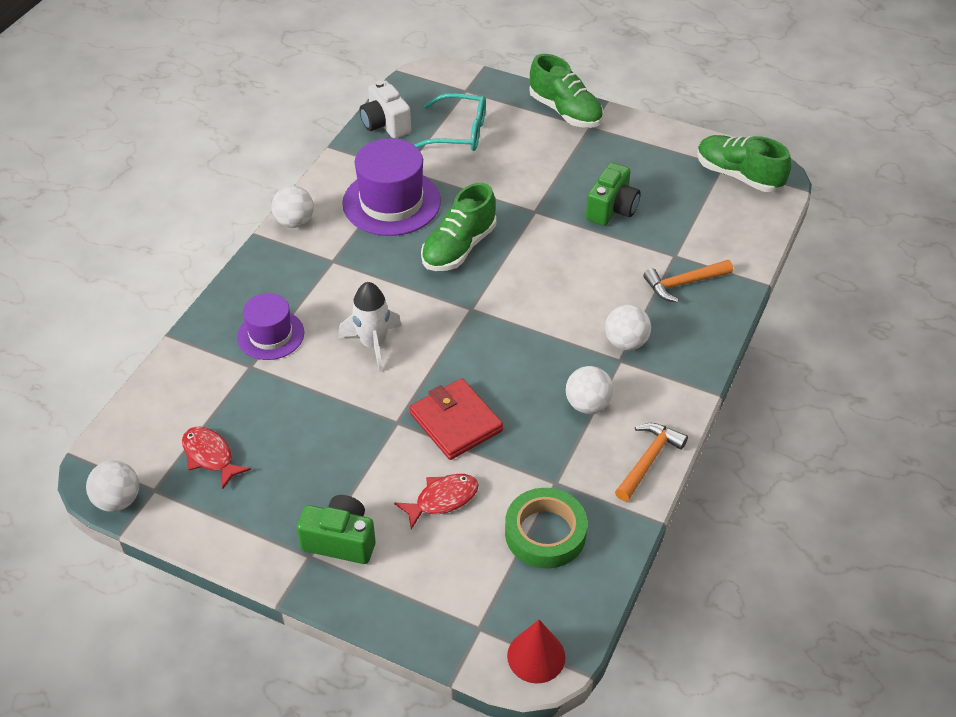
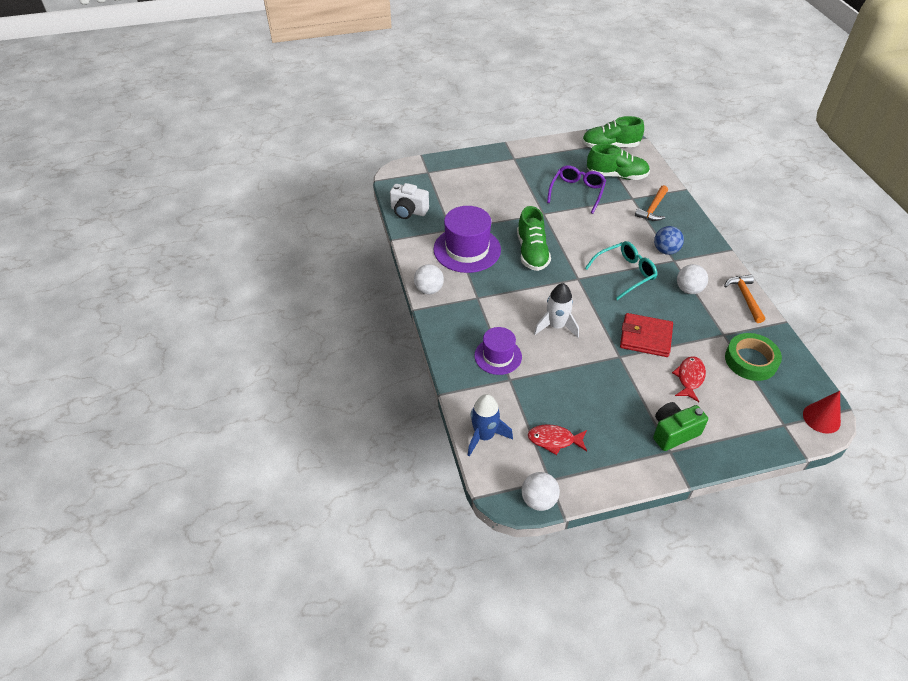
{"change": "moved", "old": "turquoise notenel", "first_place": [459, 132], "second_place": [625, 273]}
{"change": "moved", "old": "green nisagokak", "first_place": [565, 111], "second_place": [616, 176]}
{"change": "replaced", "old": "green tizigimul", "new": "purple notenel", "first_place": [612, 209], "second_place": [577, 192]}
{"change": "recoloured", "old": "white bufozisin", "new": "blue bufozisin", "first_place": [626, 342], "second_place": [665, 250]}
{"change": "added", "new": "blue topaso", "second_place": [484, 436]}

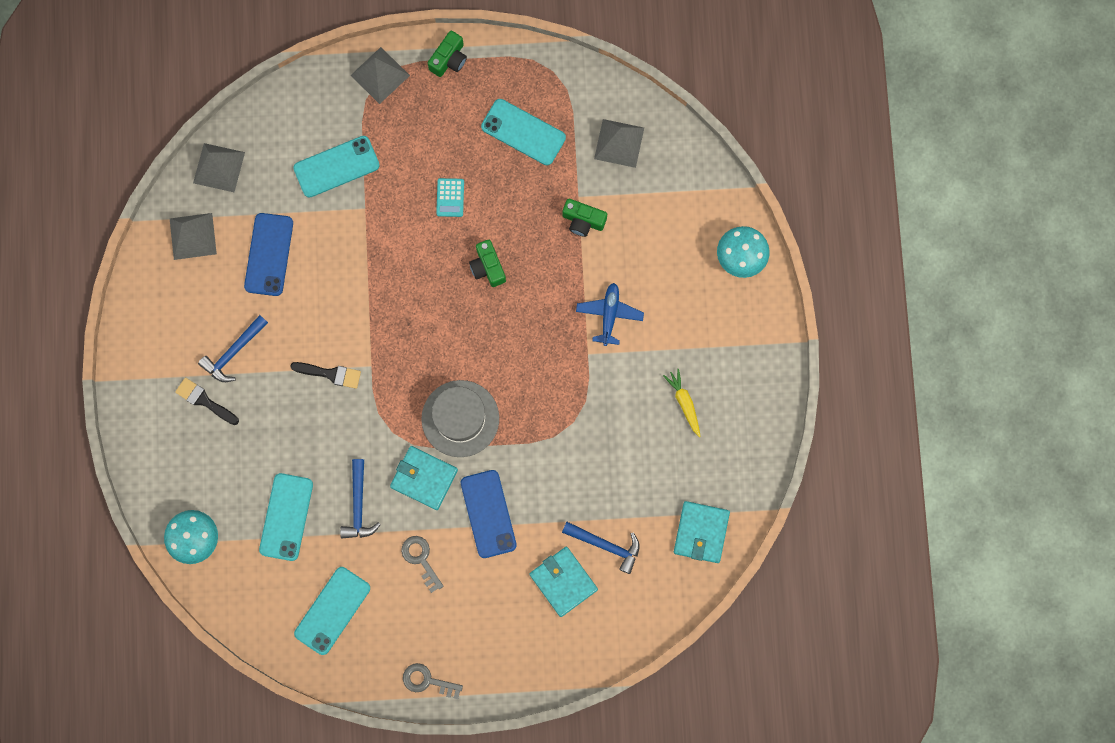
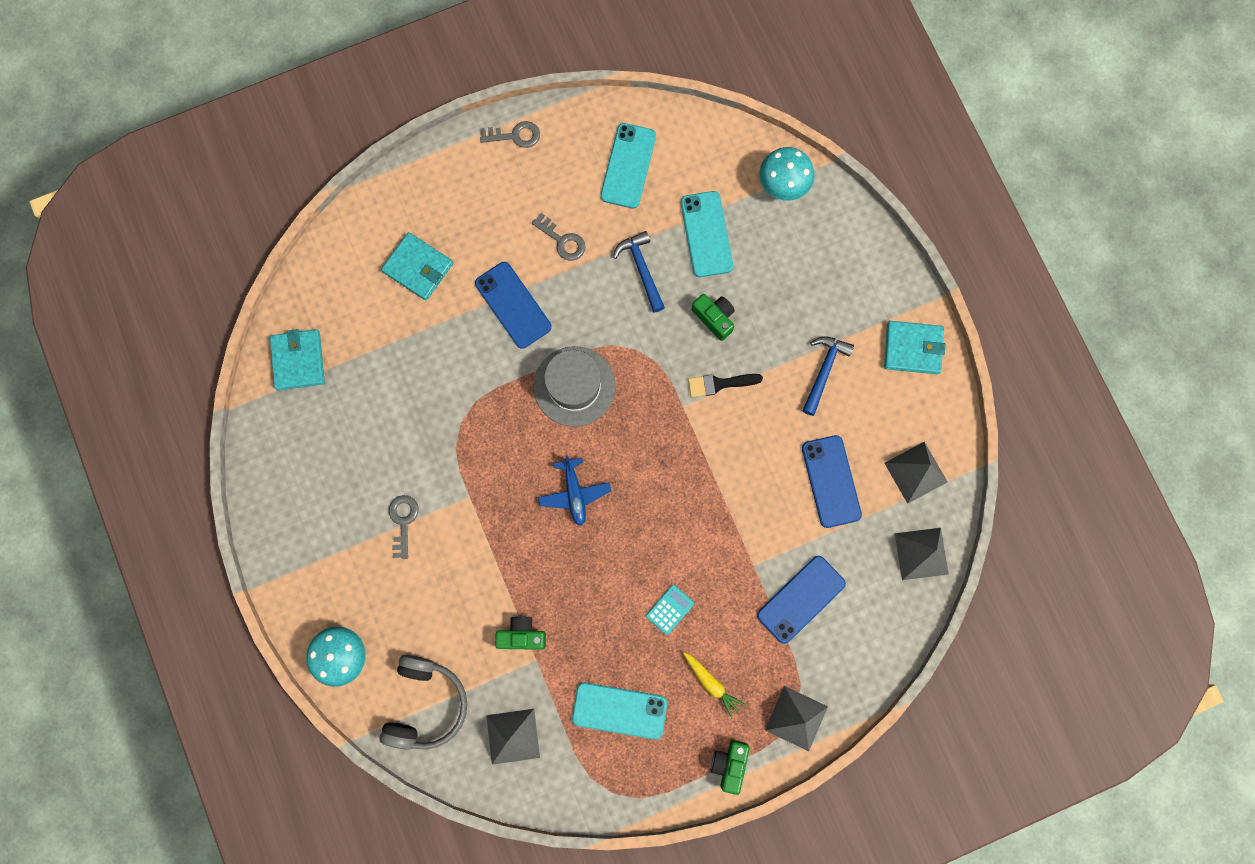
{"change": "removed", "old": "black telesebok", "first_place": [204, 401]}
{"change": "recoloured", "old": "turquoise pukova", "new": "blue pukova", "first_place": [336, 167], "second_place": [800, 599]}
{"change": "moved", "old": "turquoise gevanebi", "first_place": [424, 478], "second_place": [913, 348]}
{"change": "turned", "old": "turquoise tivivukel", "first_place": [450, 197], "second_place": [670, 609], "degrees": 60}
{"change": "moved", "old": "green tizigimul", "first_place": [488, 267], "second_place": [714, 318]}
{"change": "removed", "old": "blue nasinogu", "first_place": [606, 545]}
{"change": "moved", "old": "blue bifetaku", "first_place": [609, 315], "second_place": [574, 493]}
{"change": "moved", "old": "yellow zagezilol", "first_place": [684, 403], "second_place": [711, 683]}
{"change": "added", "new": "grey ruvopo", "second_place": [426, 704]}
{"change": "added", "new": "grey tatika", "second_place": [403, 521]}

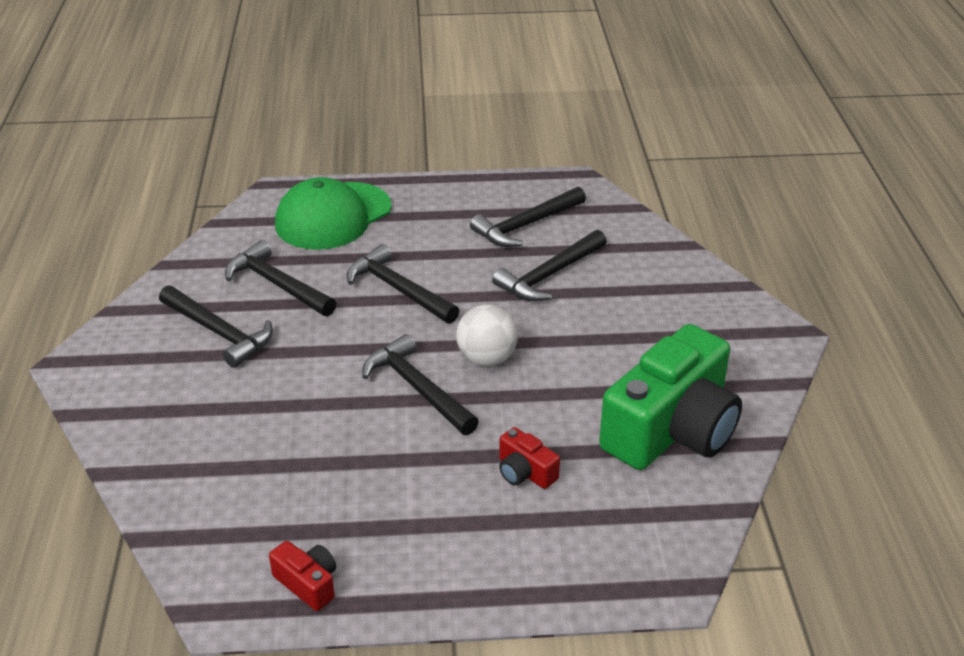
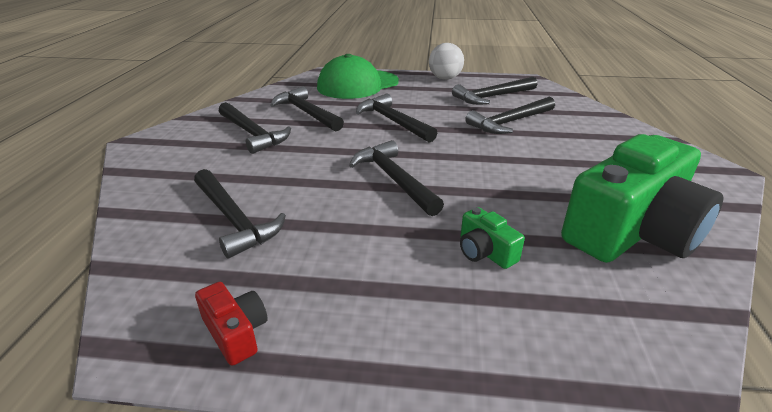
{"change": "moved", "old": "white bufozisin", "first_place": [486, 359], "second_place": [445, 78]}
{"change": "recoloured", "old": "red tizigimul", "new": "green tizigimul", "first_place": [525, 472], "second_place": [485, 252]}
{"change": "added", "new": "black nasinogu", "second_place": [234, 219]}

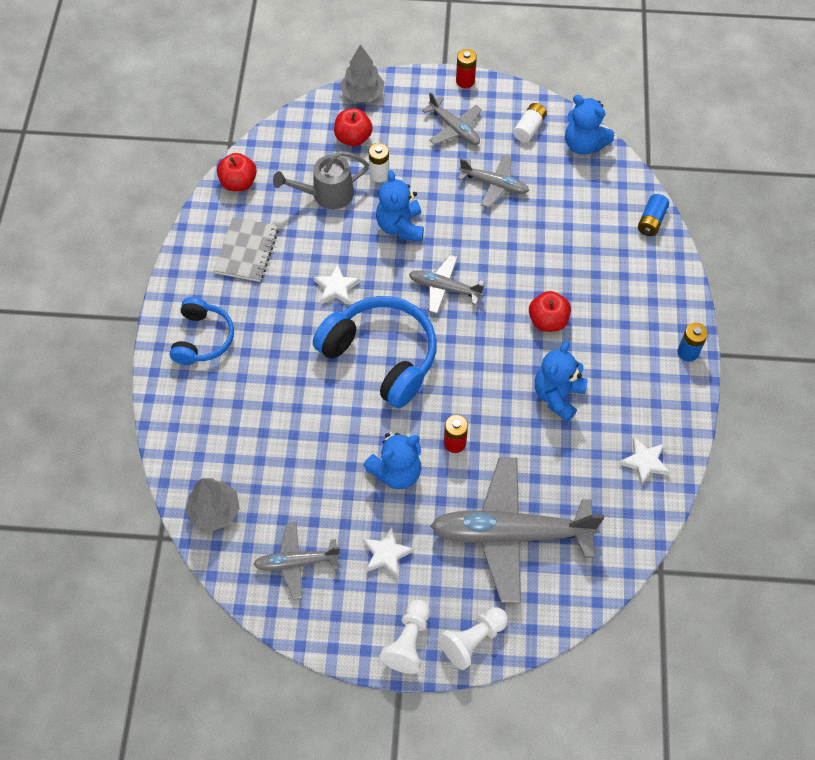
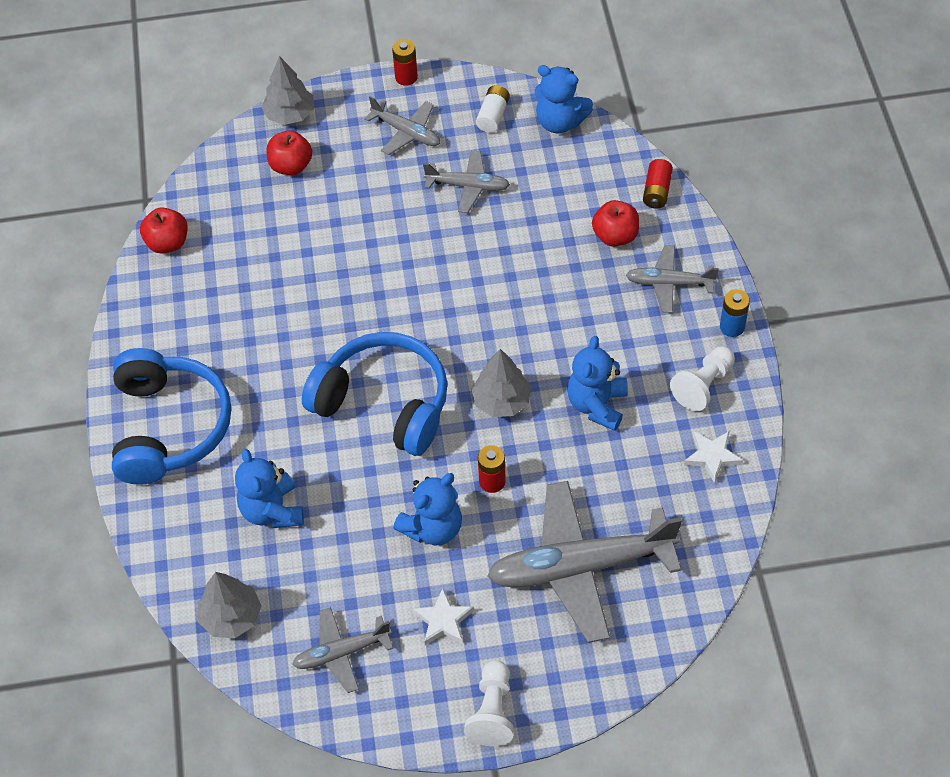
{"change": "resized", "old": "blue ruvopo", "first_place": [202, 338], "second_place": [169, 427], "factor": 1.68}
{"change": "removed", "old": "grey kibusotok", "first_place": [247, 251]}
{"change": "removed", "old": "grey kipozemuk", "first_place": [326, 194]}
{"change": "removed", "old": "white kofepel", "first_place": [336, 288]}
{"change": "removed", "old": "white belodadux", "first_place": [379, 174]}
{"change": "moved", "old": "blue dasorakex", "first_place": [400, 226], "second_place": [272, 510]}
{"change": "moved", "old": "grey bifetaku", "first_place": [444, 288], "second_place": [669, 283]}
{"change": "moved", "old": "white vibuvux", "first_place": [473, 640], "second_place": [703, 385]}
{"change": "moved", "old": "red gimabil", "first_place": [548, 321], "second_place": [615, 236]}
{"change": "recoloured", "old": "blue belodadux", "new": "red belodadux", "first_place": [651, 221], "second_place": [657, 191]}
{"change": "added", "new": "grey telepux", "second_place": [501, 401]}

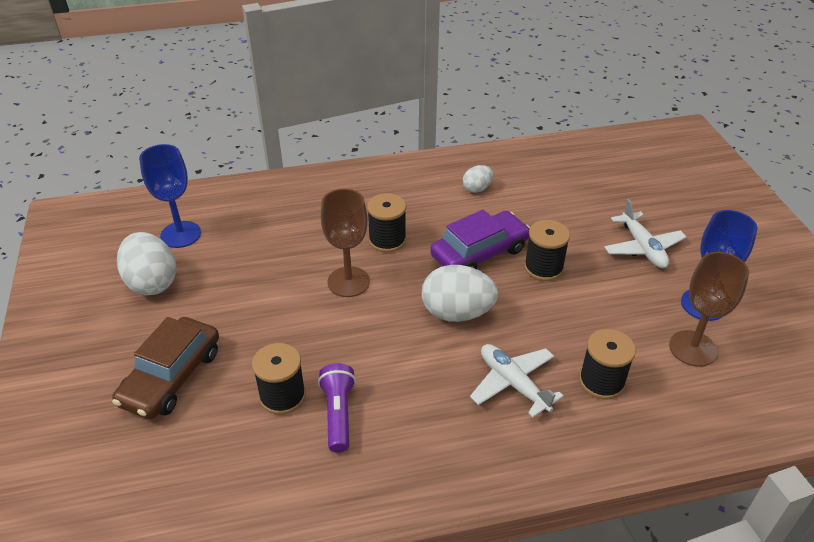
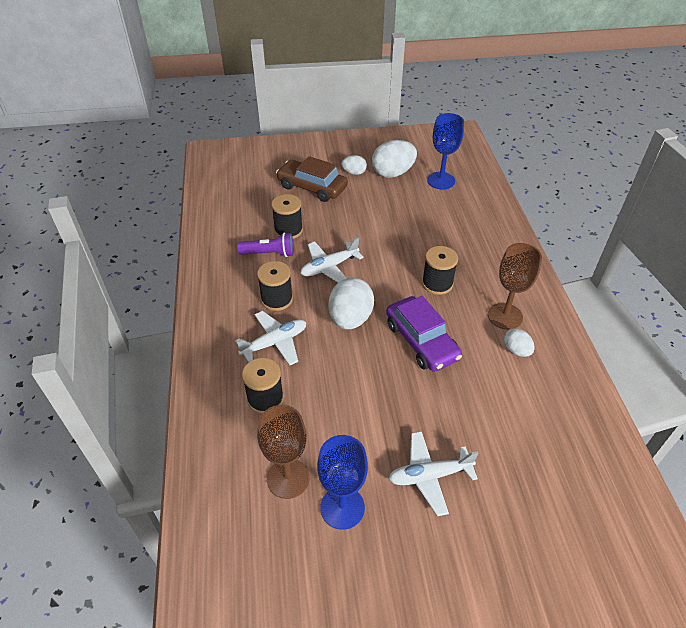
{"change": "moved", "old": "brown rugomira", "first_place": [348, 282], "second_place": [505, 316]}
{"change": "moved", "old": "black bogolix", "first_place": [543, 268], "second_place": [277, 299]}
{"change": "added", "new": "white bifetaku", "second_place": [329, 267]}
{"change": "added", "new": "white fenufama", "second_place": [354, 173]}

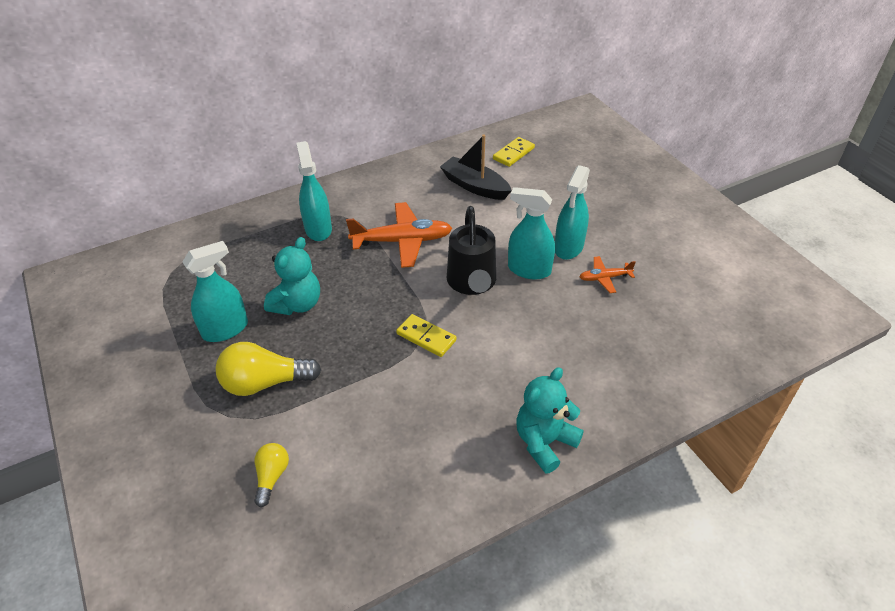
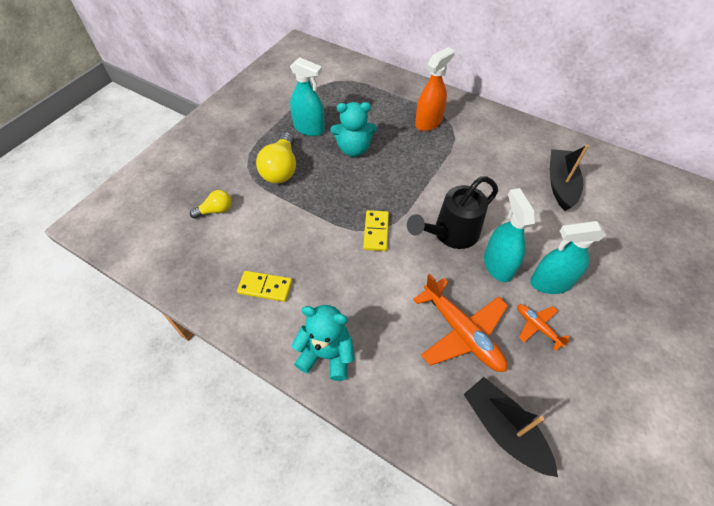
{"change": "turned", "old": "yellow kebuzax", "first_place": [265, 383], "second_place": [281, 169], "degrees": -135}
{"change": "recoloured", "old": "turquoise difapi", "new": "orange difapi", "first_place": [318, 229], "second_place": [428, 122]}
{"change": "moved", "old": "orange bifetaku", "first_place": [402, 241], "second_place": [462, 332]}
{"change": "moved", "old": "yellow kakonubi", "first_place": [513, 153], "second_place": [265, 287]}
{"change": "added", "new": "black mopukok", "second_place": [504, 429]}

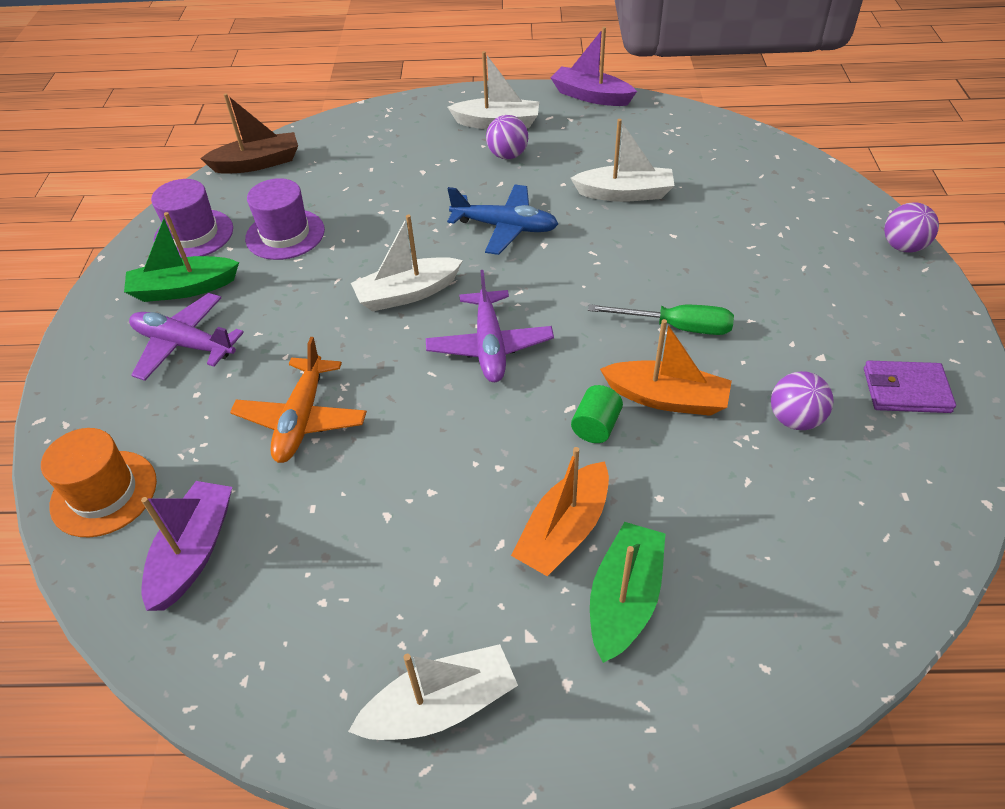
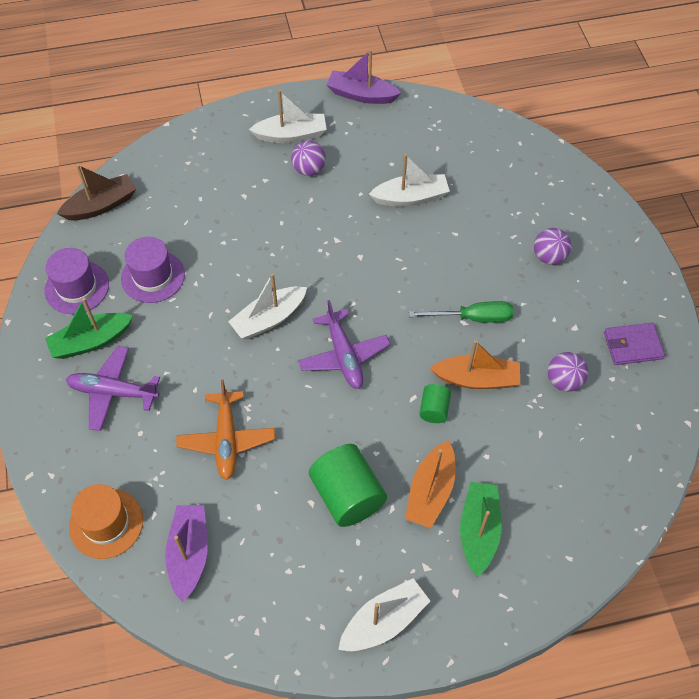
{"change": "removed", "old": "blue bifetaku", "first_place": [505, 227]}
{"change": "moved", "old": "purple bufozisin", "first_place": [903, 247], "second_place": [549, 257]}
{"change": "added", "new": "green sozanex", "second_place": [347, 495]}

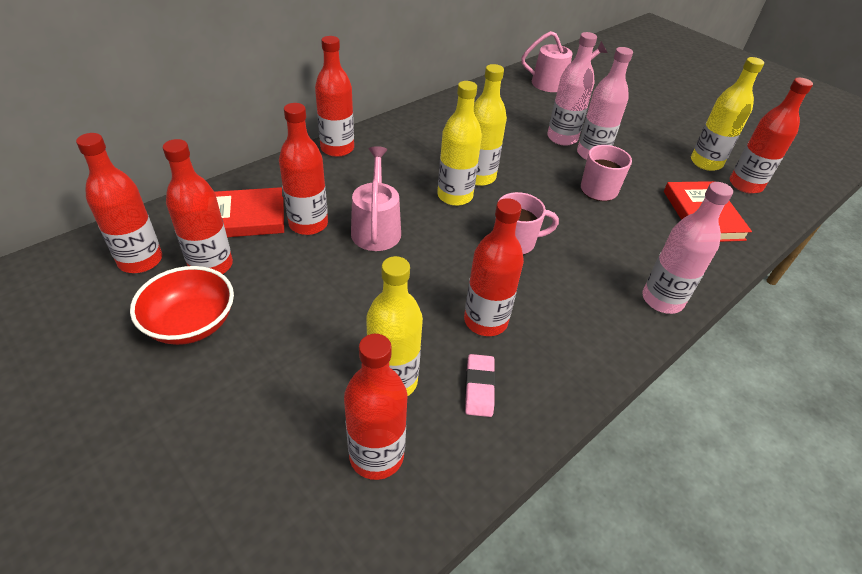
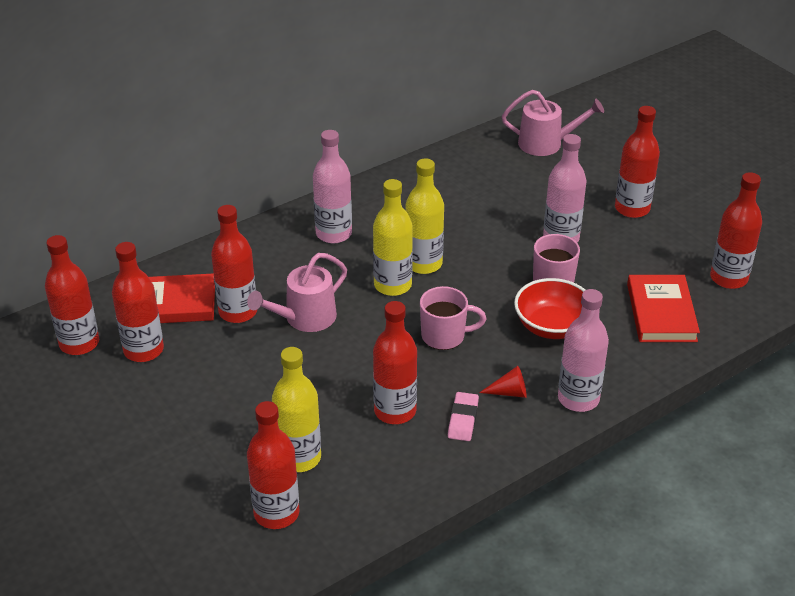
{"change": "moved", "old": "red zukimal", "first_place": [191, 323], "second_place": [552, 326]}
{"change": "moved", "old": "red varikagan", "first_place": [337, 149], "second_place": [632, 208]}
{"change": "turned", "old": "pink kipozemuk", "first_place": [376, 228], "second_place": [305, 318], "degrees": -135}
{"change": "moved", "old": "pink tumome", "first_place": [479, 387], "second_place": [463, 419]}
{"change": "moved", "old": "pink varikagan", "first_place": [562, 138], "second_place": [333, 234]}
{"change": "removed", "old": "yellow varikagan", "first_place": [706, 163]}
{"change": "added", "new": "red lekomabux", "second_place": [509, 392]}

